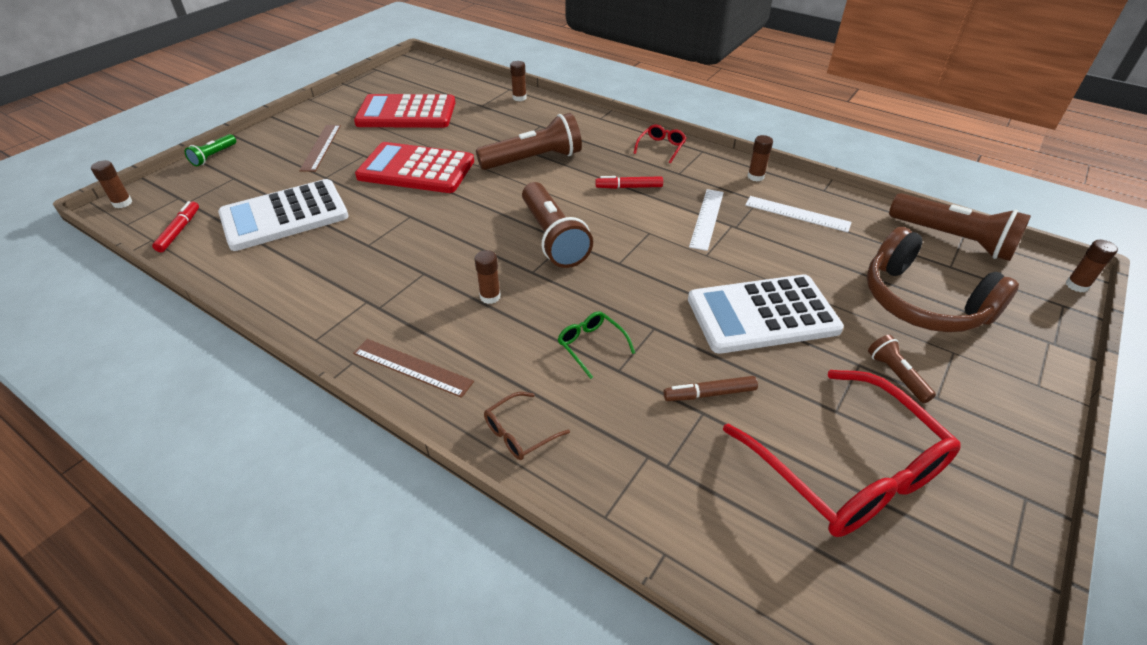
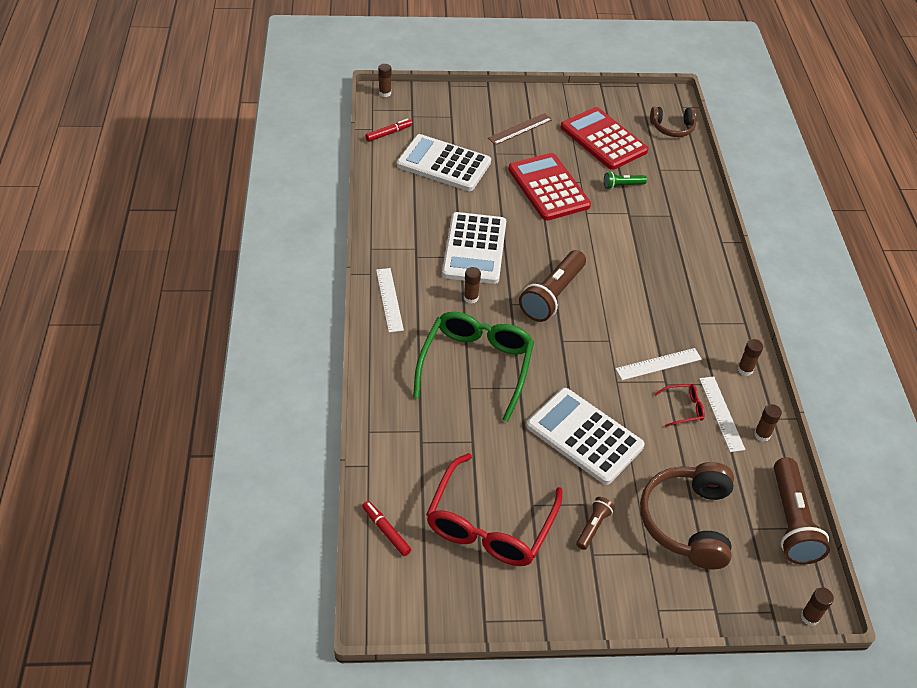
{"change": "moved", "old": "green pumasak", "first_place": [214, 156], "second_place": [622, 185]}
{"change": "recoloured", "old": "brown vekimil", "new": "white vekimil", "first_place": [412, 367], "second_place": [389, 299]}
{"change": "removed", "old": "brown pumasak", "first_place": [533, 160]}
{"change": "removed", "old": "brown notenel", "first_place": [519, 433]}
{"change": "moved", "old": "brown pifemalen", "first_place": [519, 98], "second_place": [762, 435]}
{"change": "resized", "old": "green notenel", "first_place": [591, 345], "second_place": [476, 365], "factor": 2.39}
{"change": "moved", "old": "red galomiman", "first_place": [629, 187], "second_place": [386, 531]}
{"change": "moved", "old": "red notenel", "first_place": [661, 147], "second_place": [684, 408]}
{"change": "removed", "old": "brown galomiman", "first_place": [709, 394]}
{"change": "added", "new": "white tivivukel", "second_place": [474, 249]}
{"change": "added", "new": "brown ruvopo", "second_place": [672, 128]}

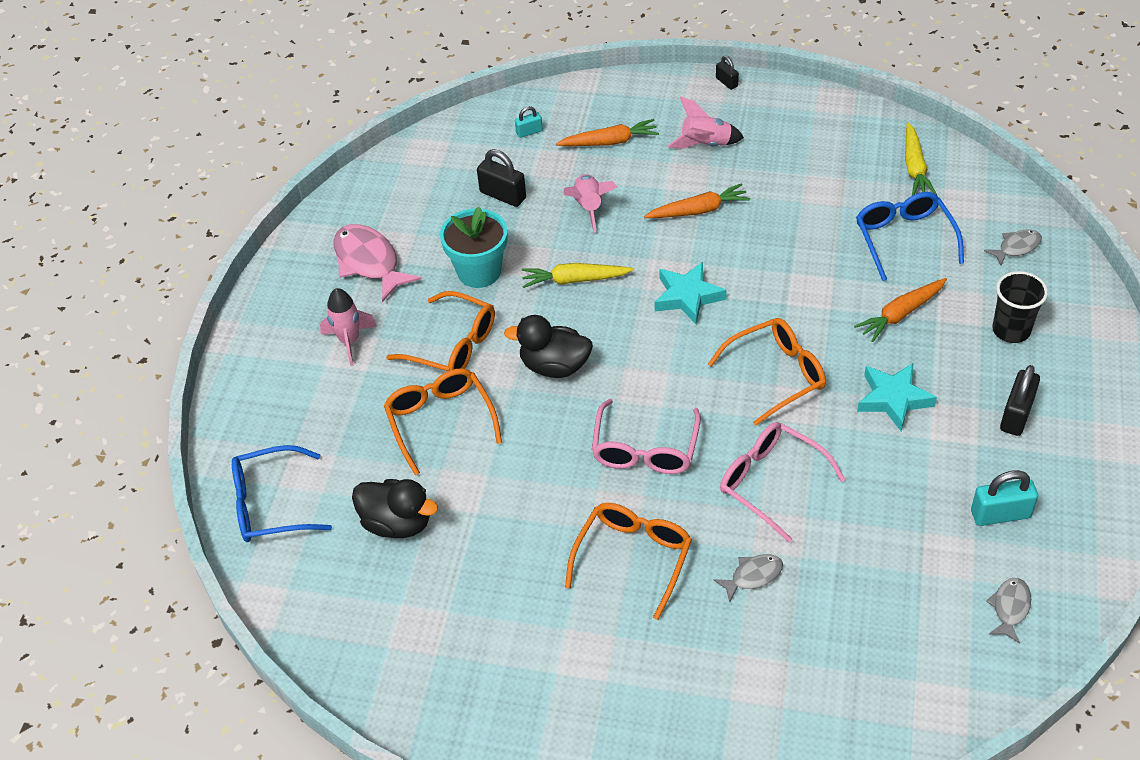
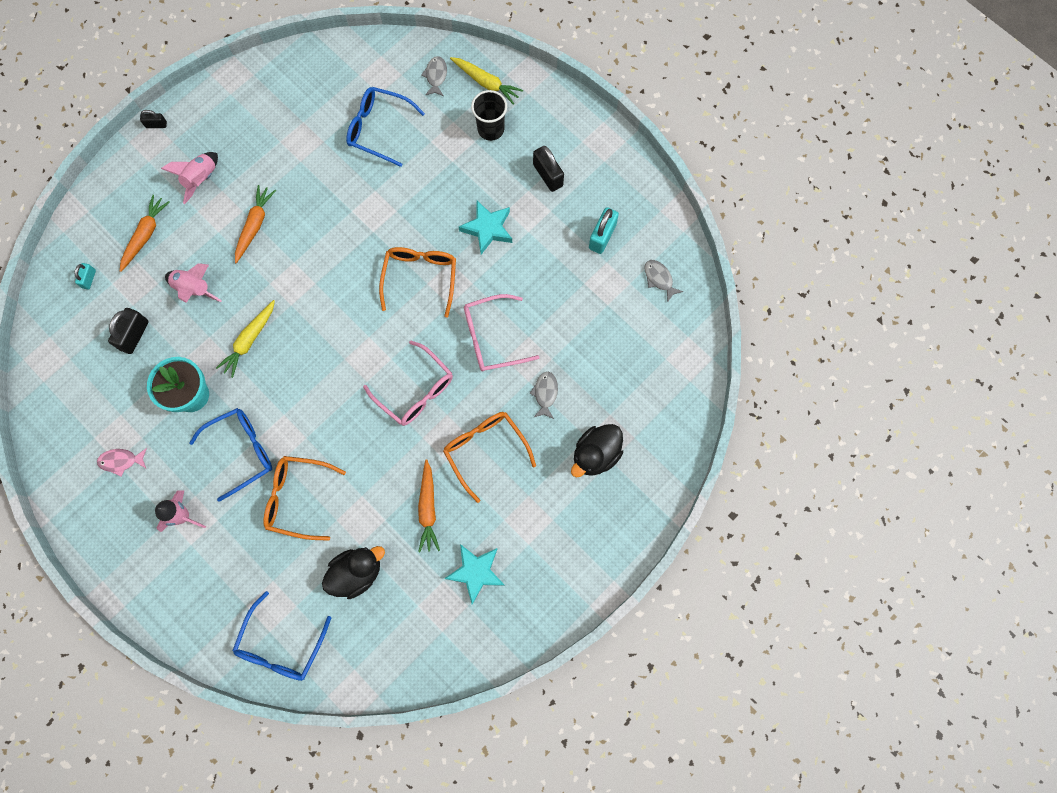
{"change": "resized", "old": "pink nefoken", "first_place": [369, 262], "second_place": [121, 461], "factor": 0.54}
{"change": "recoloured", "old": "orange notenel", "new": "blue notenel", "first_place": [453, 345], "second_place": [242, 451]}
{"change": "turned", "old": "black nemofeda", "first_place": [503, 195], "second_place": [134, 335], "degrees": -45}
{"change": "moved", "old": "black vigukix", "first_place": [554, 366], "second_place": [596, 454]}
{"change": "moved", "old": "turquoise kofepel", "first_place": [687, 297], "second_place": [476, 572]}
{"change": "moved", "old": "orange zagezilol", "first_place": [901, 314], "second_place": [428, 509]}
{"change": "moved", "old": "yellow zagezilol", "first_place": [914, 167], "second_place": [486, 83]}

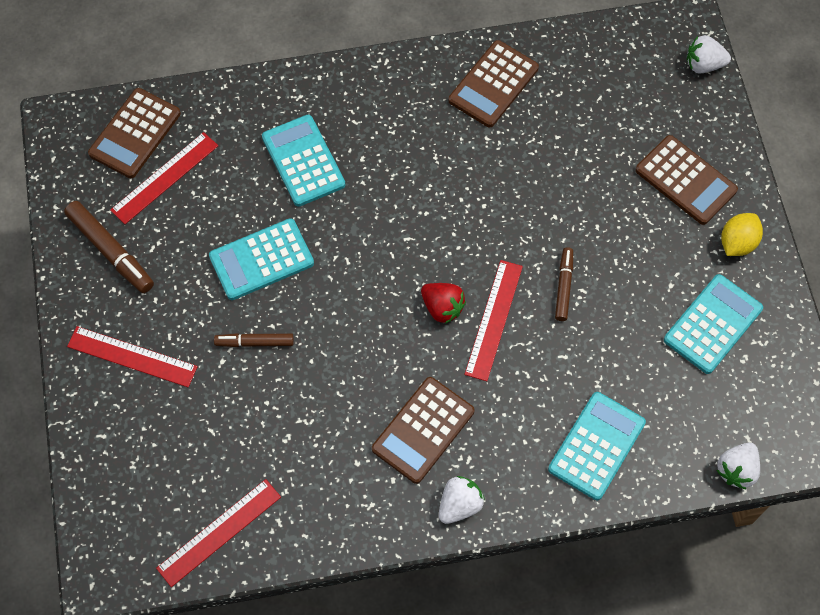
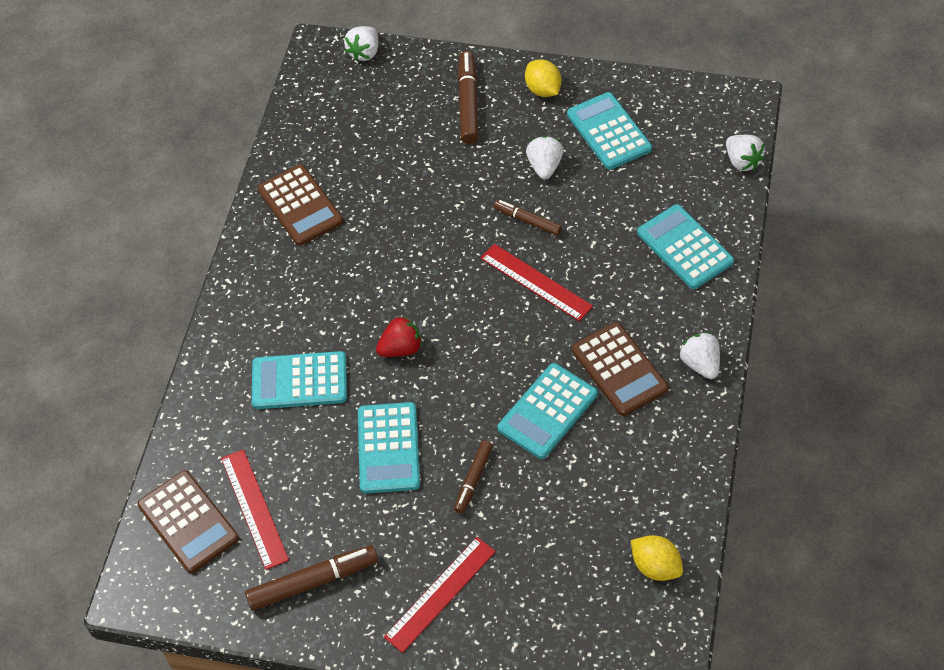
{"change": "replaced", "old": "red vekimil", "new": "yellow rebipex", "first_place": [219, 532], "second_place": [655, 566]}
{"change": "moved", "old": "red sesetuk", "first_place": [442, 307], "second_place": [401, 348]}
{"change": "replaced", "old": "brown tivivukel", "new": "brown galomiman", "first_place": [685, 180], "second_place": [468, 103]}
{"change": "added", "new": "turquoise tivivukel", "second_place": [547, 411]}
{"change": "added", "new": "white sesetuk", "second_place": [544, 166]}

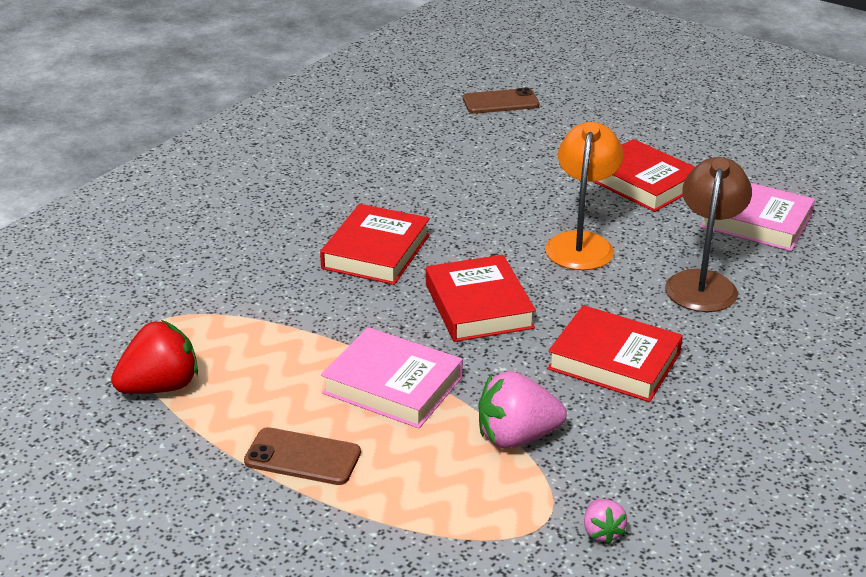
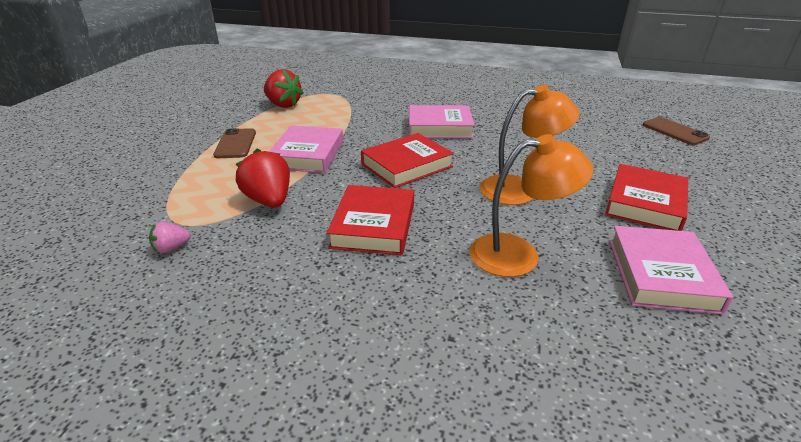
{"change": "recoloured", "old": "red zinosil", "new": "pink zinosil", "first_place": [376, 252], "second_place": [439, 127]}
{"change": "recoloured", "old": "pink sesetuk", "new": "red sesetuk", "first_place": [516, 437], "second_place": [269, 200]}
{"change": "recoloured", "old": "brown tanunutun", "new": "orange tanunutun", "first_place": [703, 283], "second_place": [518, 254]}

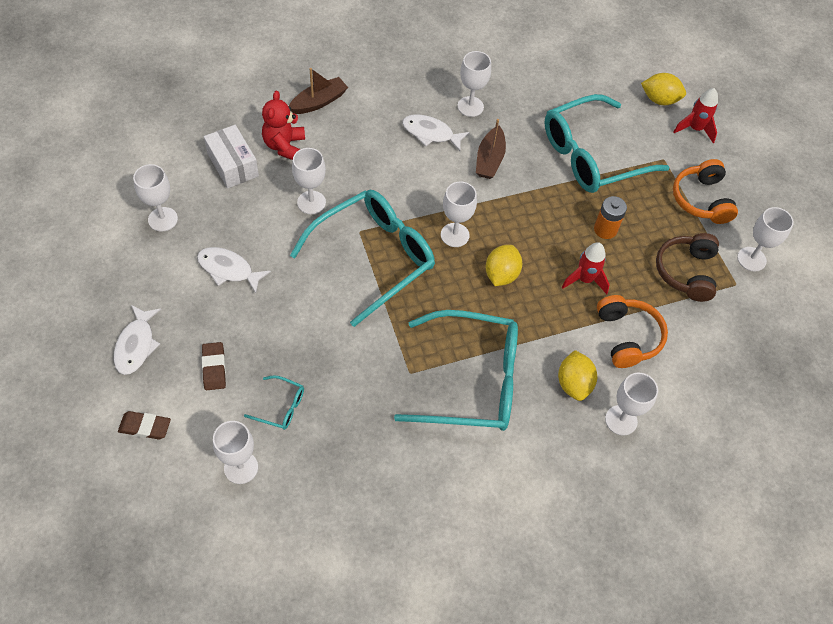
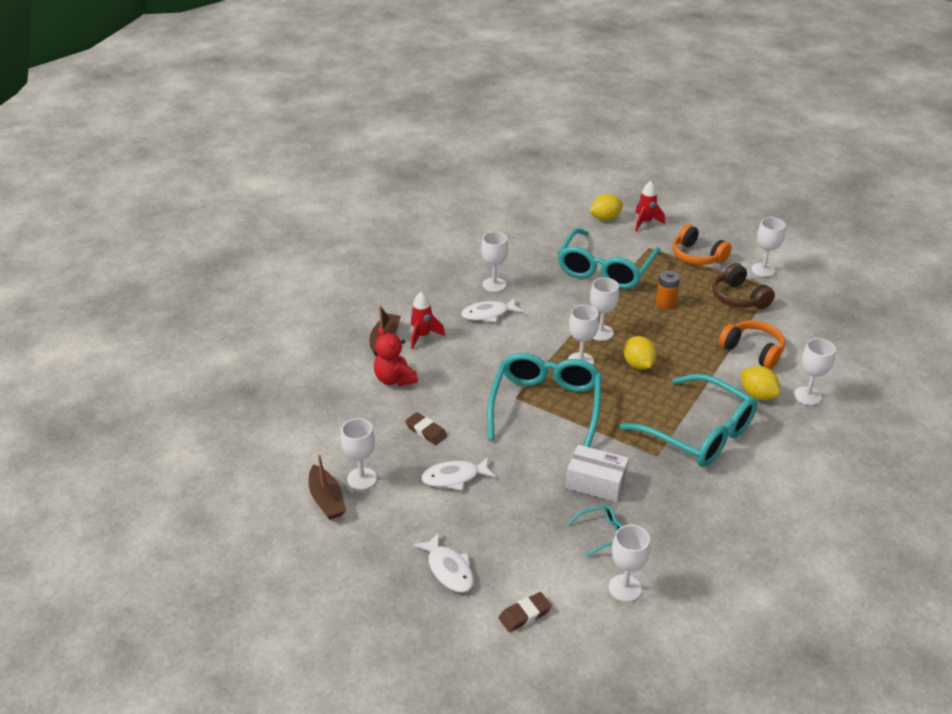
{"change": "moved", "old": "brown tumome", "first_place": [214, 368], "second_place": [426, 431]}
{"change": "moved", "old": "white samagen", "first_place": [233, 165], "second_place": [596, 483]}
{"change": "moved", "old": "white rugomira", "first_place": [311, 202], "second_place": [600, 333]}
{"change": "turned", "old": "turquoise notenel", "first_place": [472, 380], "second_place": [699, 433], "degrees": 75}
{"change": "moved", "old": "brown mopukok", "first_place": [489, 159], "second_place": [327, 500]}
{"change": "moved", "old": "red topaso", "first_place": [585, 279], "second_place": [422, 336]}

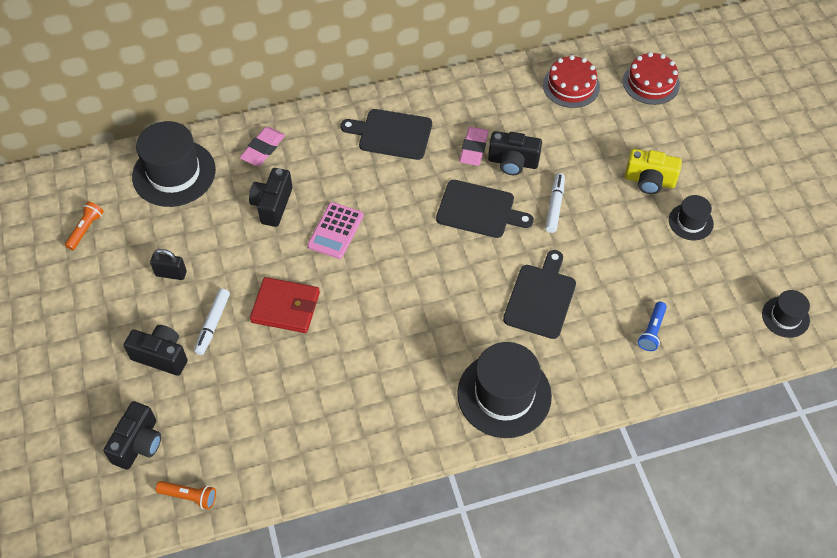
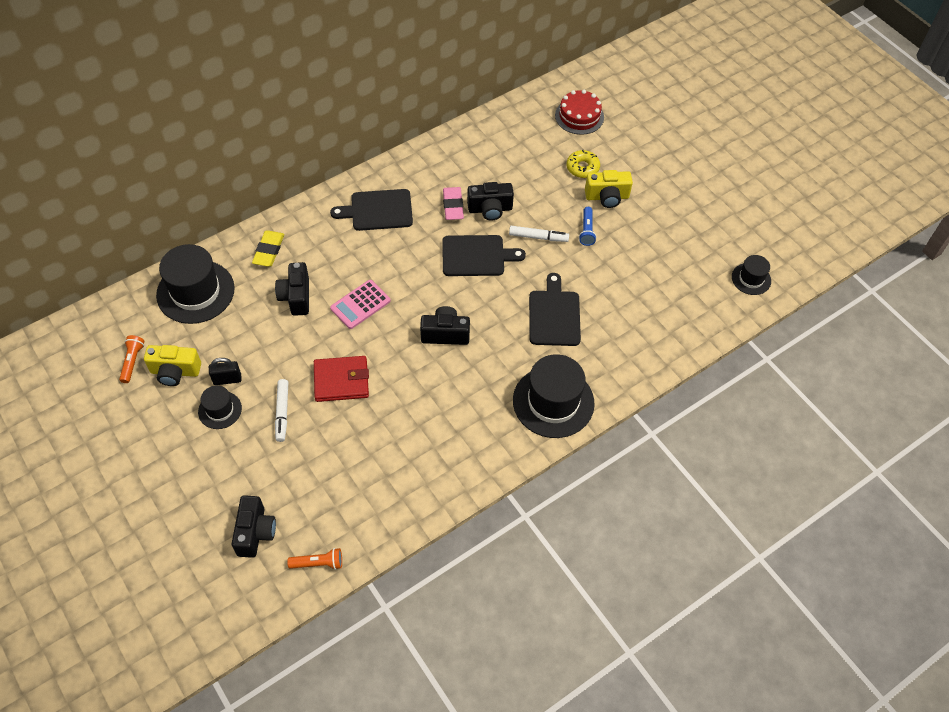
{"change": "moved", "old": "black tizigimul", "first_place": [161, 356], "second_place": [445, 334]}
{"change": "recoloured", "old": "pink tumome", "new": "yellow tumome", "first_place": [263, 149], "second_place": [269, 251]}
{"change": "turned", "old": "pink tivivukel", "first_place": [335, 231], "second_place": [360, 304], "degrees": 45}
{"change": "removed", "old": "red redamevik", "first_place": [571, 86]}
{"change": "turned", "old": "white galomiman", "first_place": [554, 206], "second_place": [538, 237], "degrees": 105}
{"change": "moved", "old": "blue pumasak", "first_place": [652, 331], "second_place": [587, 231]}
{"change": "moved", "old": "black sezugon", "first_place": [690, 222], "second_place": [220, 410]}
{"change": "added", "new": "yellow tizigimul", "second_place": [175, 372]}
{"change": "added", "new": "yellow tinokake", "second_place": [582, 168]}

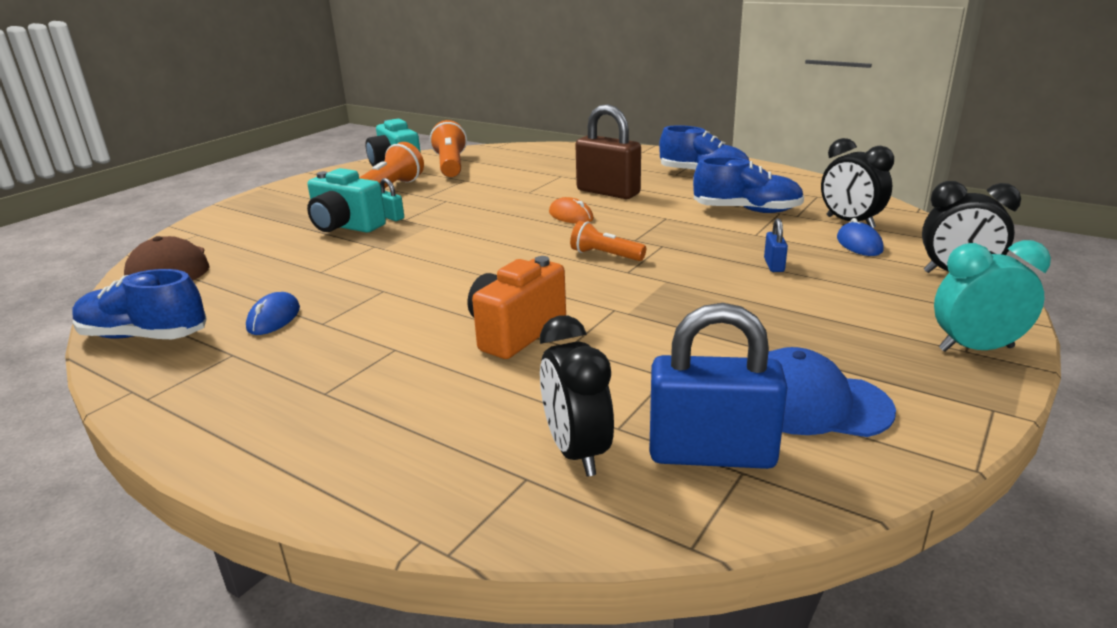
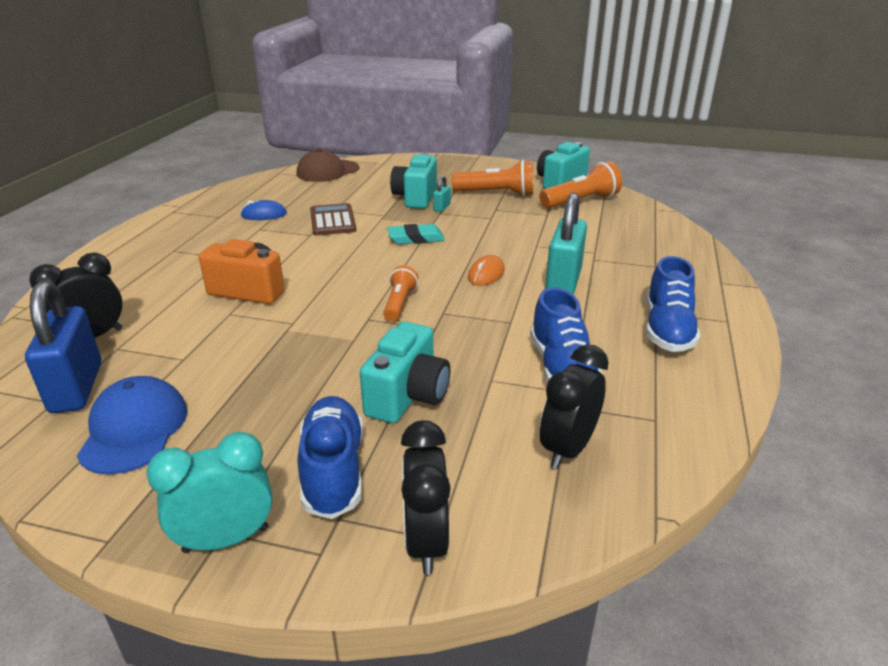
{"change": "moved", "old": "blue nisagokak", "first_place": [144, 336], "second_place": [333, 470]}
{"change": "recoloured", "old": "brown nemofeda", "new": "turquoise nemofeda", "first_place": [608, 192], "second_place": [563, 282]}
{"change": "replaced", "old": "blue nemofeda", "new": "turquoise tizigimul", "first_place": [774, 265], "second_place": [407, 396]}
{"change": "removed", "old": "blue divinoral", "first_place": [859, 244]}
{"change": "turned", "old": "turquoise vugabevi", "first_place": [975, 348], "second_place": [226, 539], "degrees": -90}
{"change": "added", "new": "brown tivivukel", "second_place": [333, 221]}
{"change": "added", "new": "turquoise tumome", "second_place": [416, 238]}

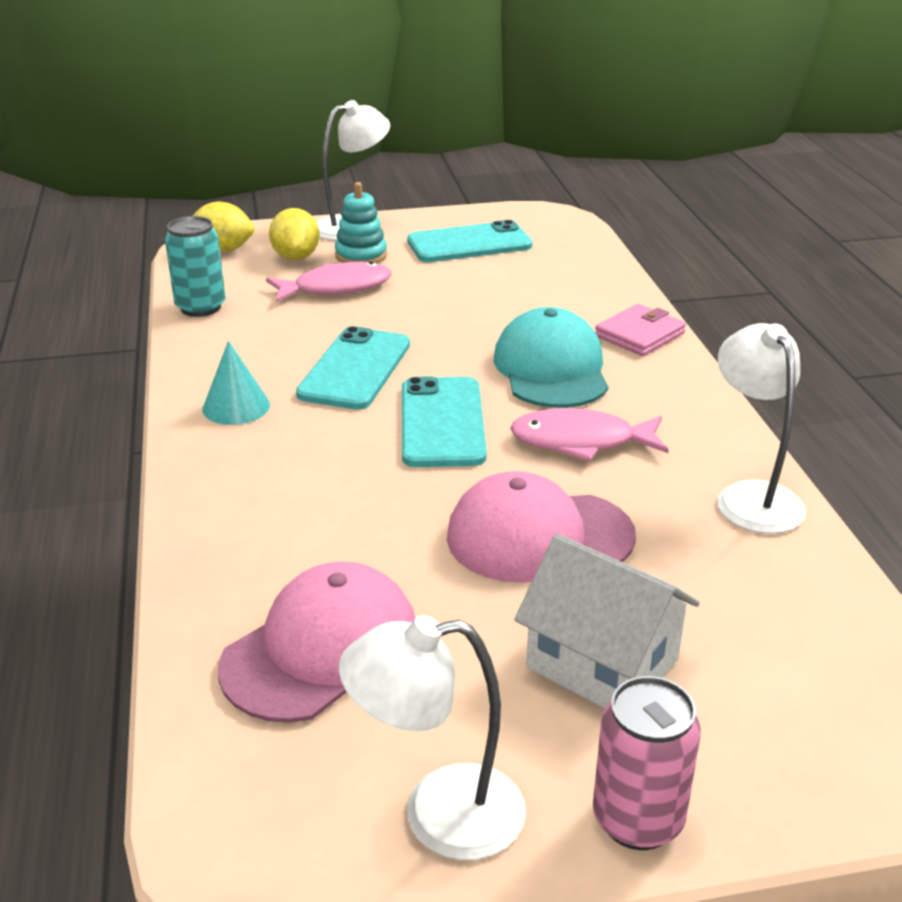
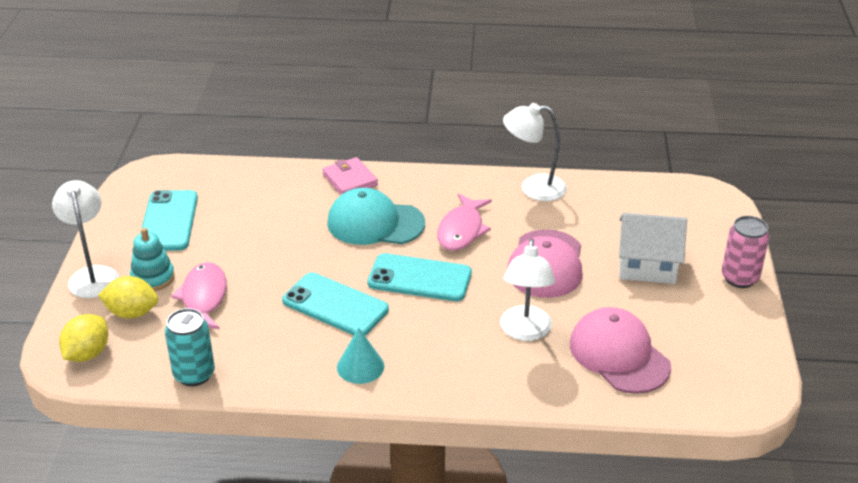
{"change": "moved", "old": "white tanunutun", "first_place": [439, 815], "second_place": [525, 332]}
{"change": "turned", "old": "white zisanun", "first_place": [602, 663], "second_place": [647, 266], "degrees": 45}

